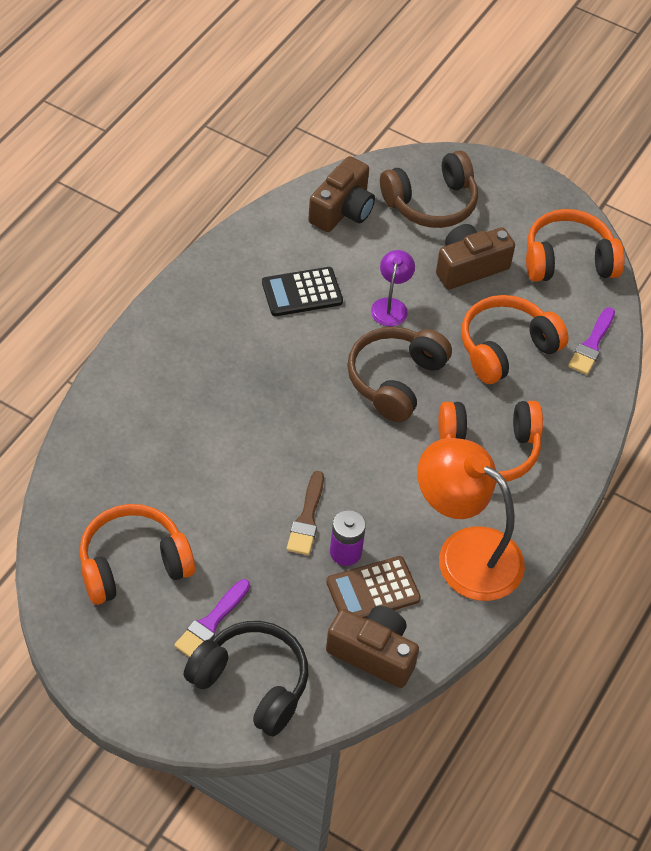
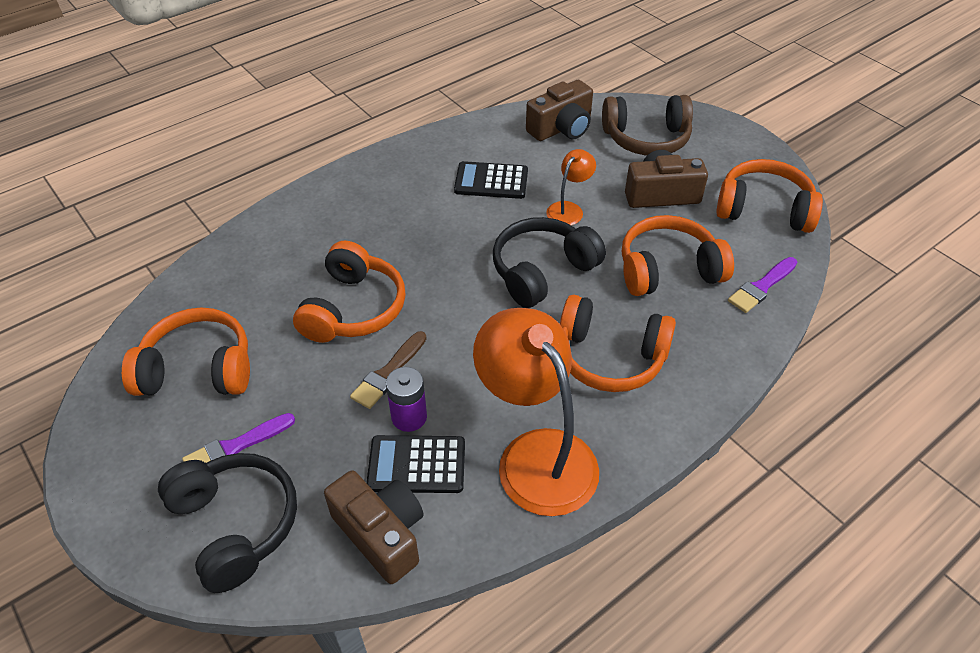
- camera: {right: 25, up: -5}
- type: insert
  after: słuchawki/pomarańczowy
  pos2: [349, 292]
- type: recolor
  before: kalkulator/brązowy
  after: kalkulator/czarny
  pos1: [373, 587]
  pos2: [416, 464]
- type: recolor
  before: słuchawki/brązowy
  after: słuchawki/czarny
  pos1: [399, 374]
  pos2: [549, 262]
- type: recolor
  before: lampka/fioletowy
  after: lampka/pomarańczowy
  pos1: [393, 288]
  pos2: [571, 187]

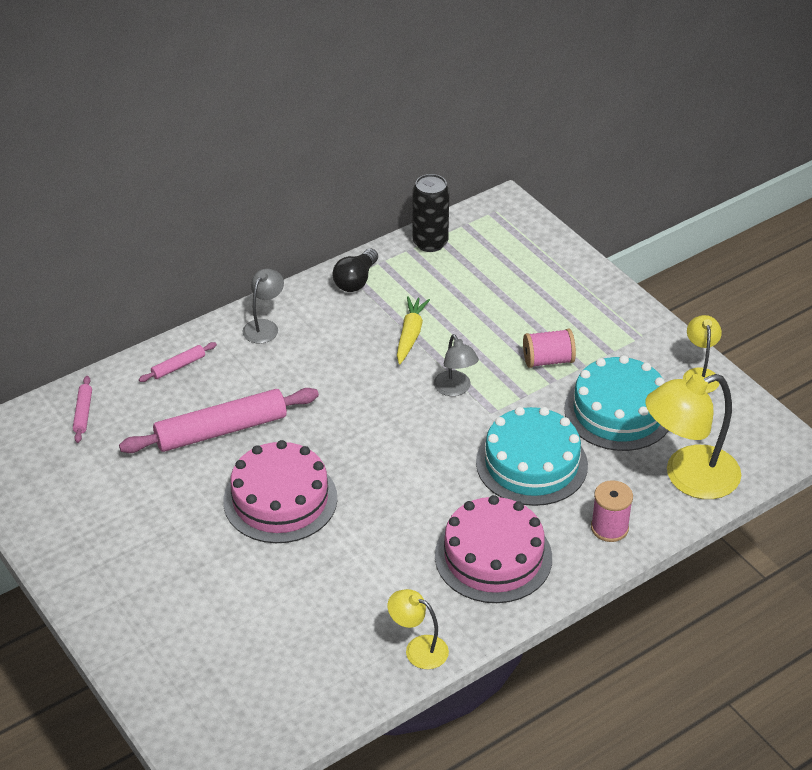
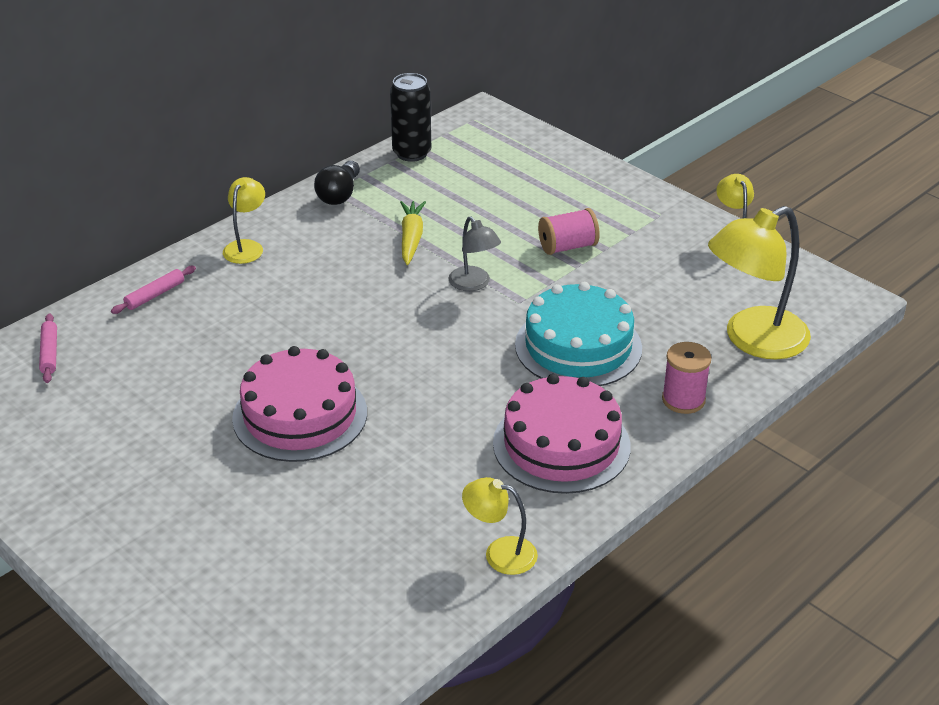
- camera: {right: -10, up: -5}
- type: delete
  before: wałek do ciasta/różowy
  pos1: [219, 420]
- type: delete
  before: tort/turkusowy
  pos1: [616, 403]
- type: recolor
  before: lampka/szary
  after: lampka/żółty
  pos1: [263, 306]
  pos2: [244, 220]

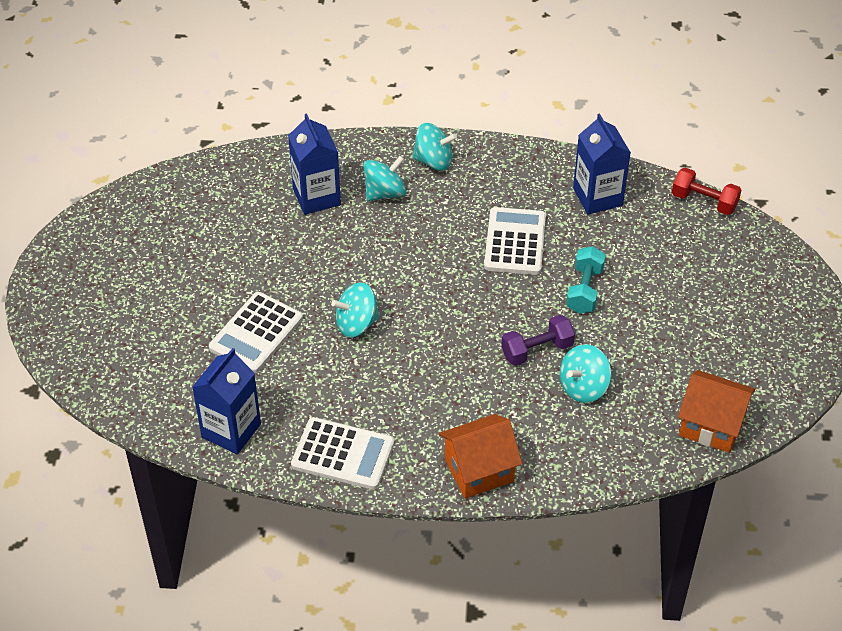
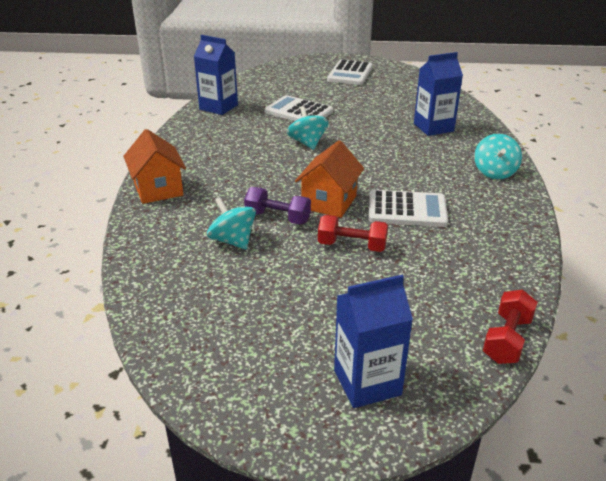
- camera: {right: 90, up: -15}
- type: delete
  before: bączek/turkusowy
  pos1: [384, 178]
- type: move
  before: kalkulator/biały
  pos1: [342, 453]
  pos2: [350, 72]
- type: move
  before: karton mleka/niebieski
  pos1: [602, 164]
  pos2: [373, 341]
- type: move
  before: domek/pomarańczowy
  pos1: [716, 411]
  pos2: [329, 179]
- type: recolor
  before: hantel/turkusowy
  after: hantel/czerwony
  pos1: [586, 280]
  pos2: [353, 233]
- type: rotate
  before: hantel/fioletowy
  pos1: [538, 340]
  pos2: [277, 205]
  turn: -45

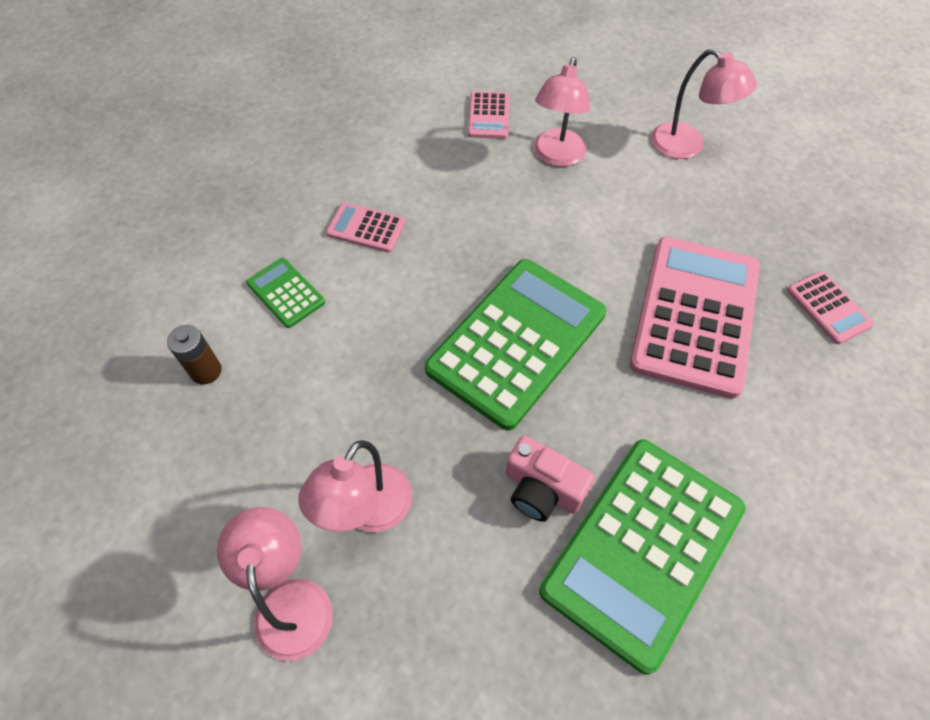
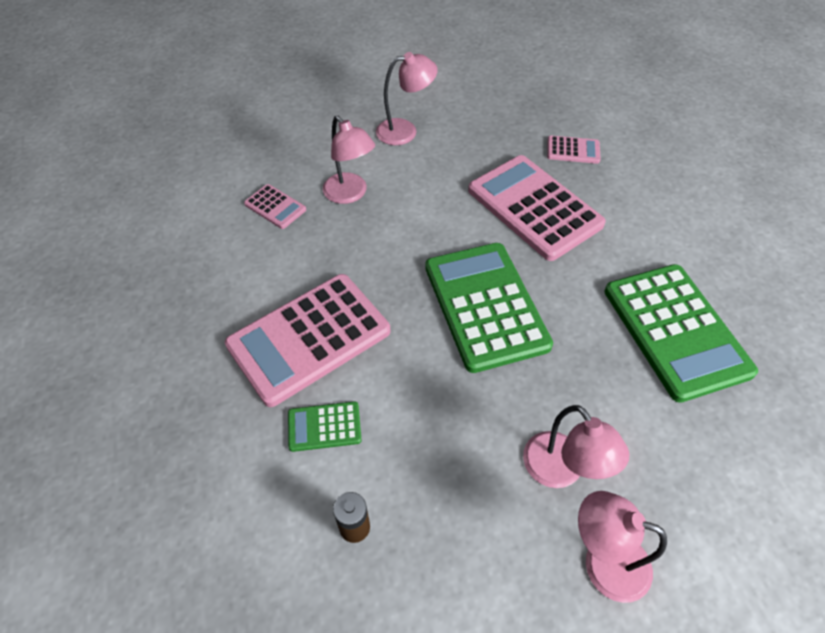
- camera: {right: -55, up: -5}
- type: delete
  before: aparat fotograficzny/różowy
  pos1: [550, 479]
- type: resize
  before: kalkulator/różowy
  pos1: [366, 227]
  pos2: [308, 340]
  scale: 2.21

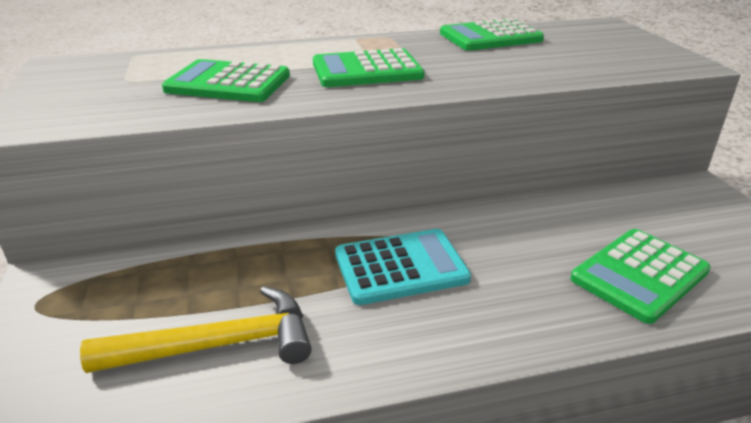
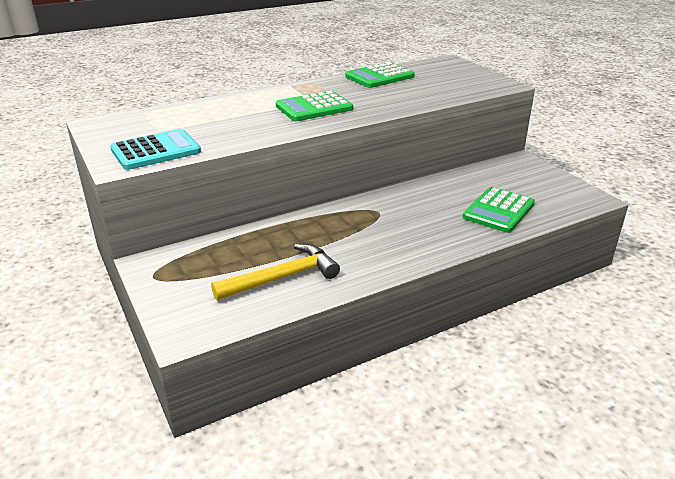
- camera: {right: -15, up: 0}
- type: delete
  before: kalkulator/zielony
  pos1: [226, 80]
- type: move
  before: kalkulator/turkusowy
  pos1: [403, 267]
  pos2: [155, 149]

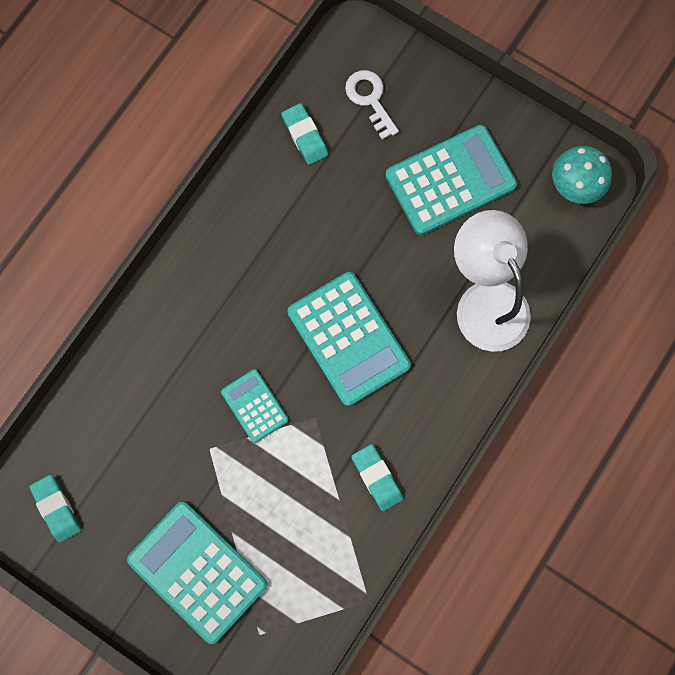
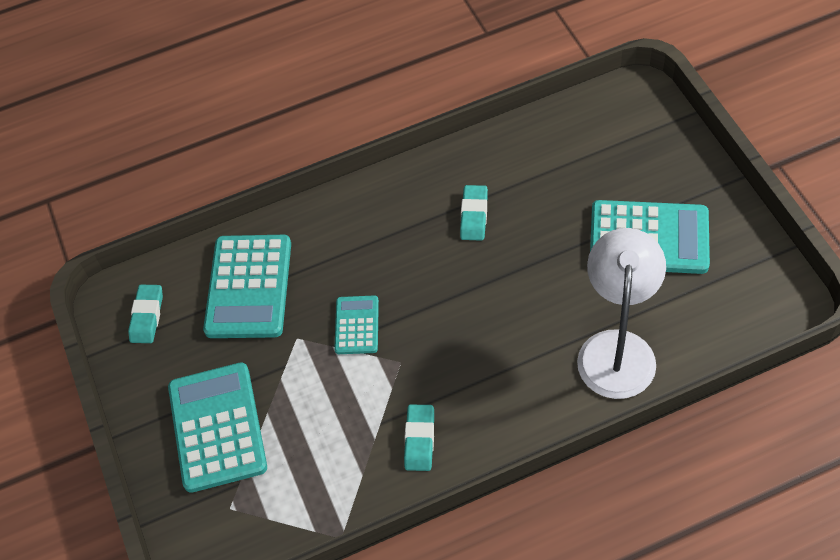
- camera: {right: 40, up: -20}
- type: delete
  before: klucz/biały
  pos1: [372, 105]
- type: delete
  before: grzyb/turkusowy
  pos1: [582, 175]
- type: move
  before: gumka do mazania/turkusowy
  pos1: [304, 134]
  pos2: [474, 213]
- type: move
  before: kalkulator/turkusowy
  pos1: [349, 339]
  pos2: [247, 286]

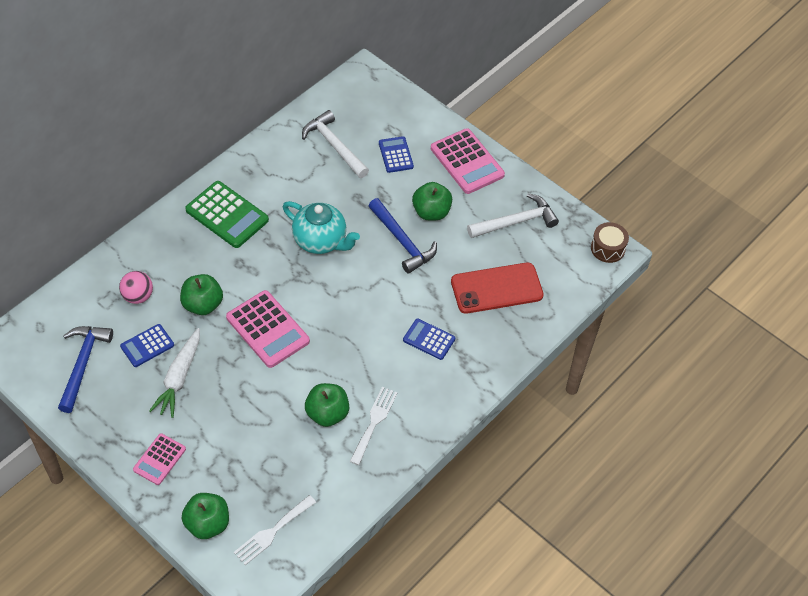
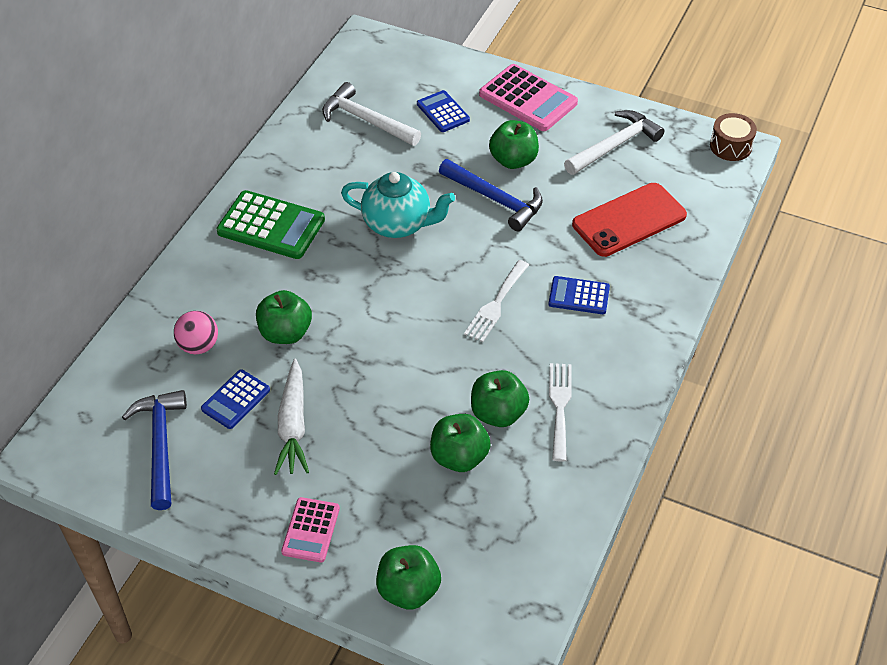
- camera: {right: -15, up: -5}
- type: delete
  before: kalkulator/różowy
  pos1: [268, 329]
- type: insert
  after: jabłko/zielony
  pos2: [460, 443]
- type: move
  before: widelec/biały
  pos1: [275, 530]
  pos2: [496, 301]

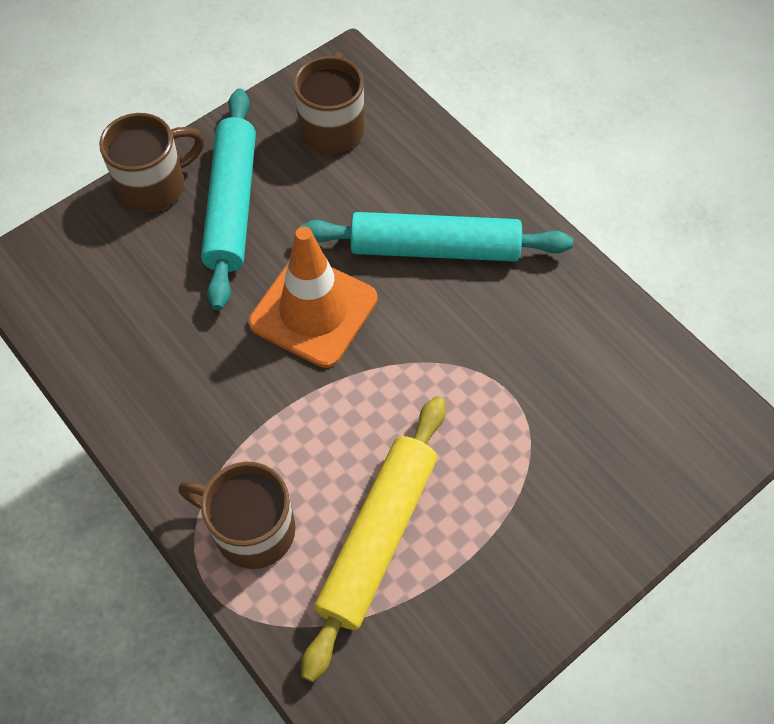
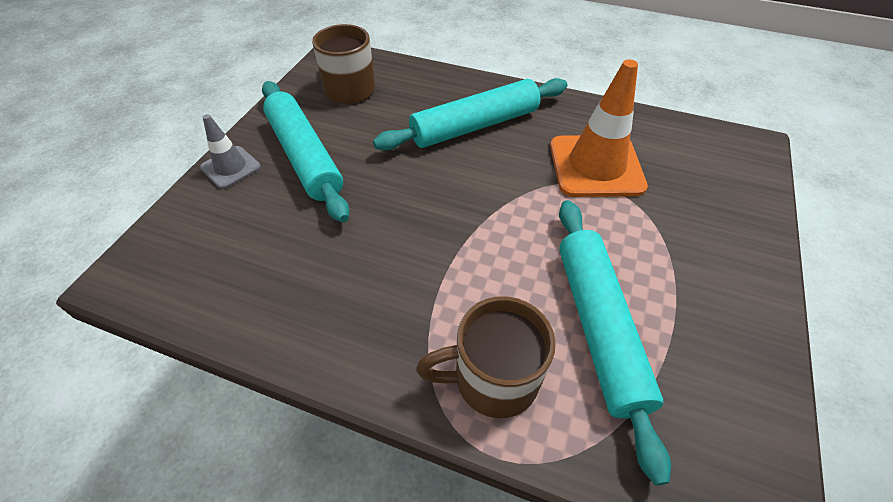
- camera: {right: -30, up: -10}
- type: move
  before: pachołek/pomarańczowy
  pos1: [313, 297]
  pos2: [599, 128]
- type: replace
  before: kubek/brązowy
  after: pachołek/szary
  pos1: [151, 162]
  pos2: [230, 151]
- type: recolor
  before: wałek do ciasta/żółty
  after: wałek do ciasta/turkusowy
  pos1: [373, 539]
  pos2: [615, 342]

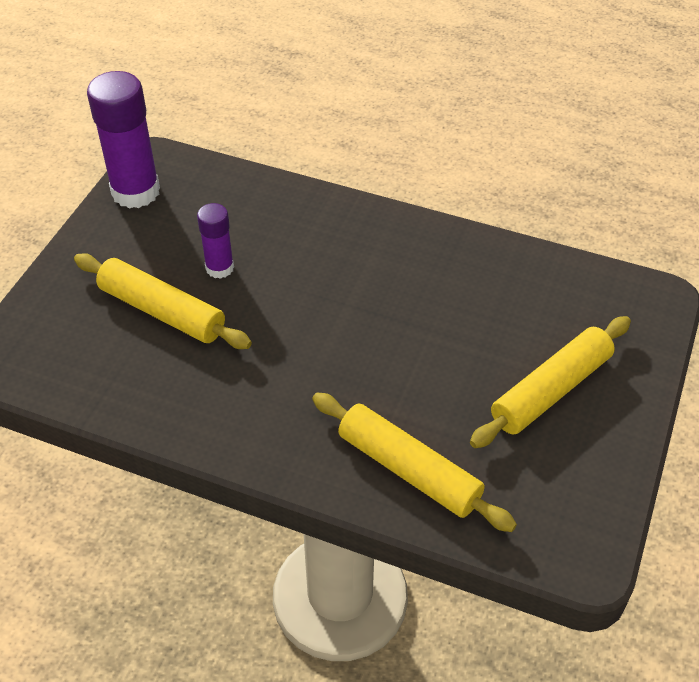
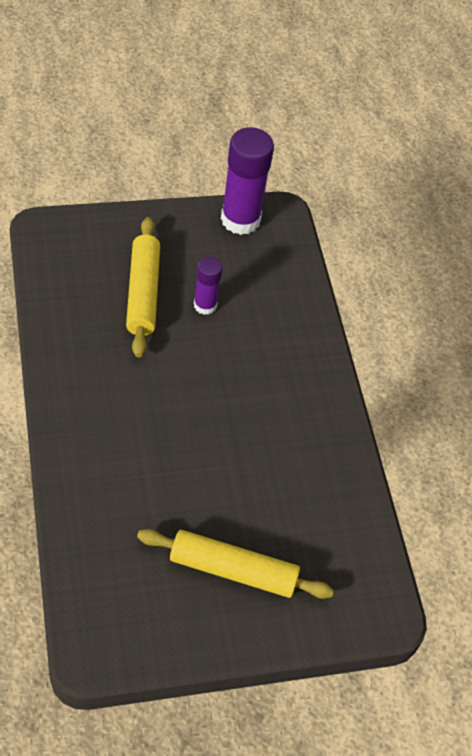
- camera: {right: 50, up: 5}
- type: delete
  before: wałek do ciasta/żółty
  pos1: [414, 462]

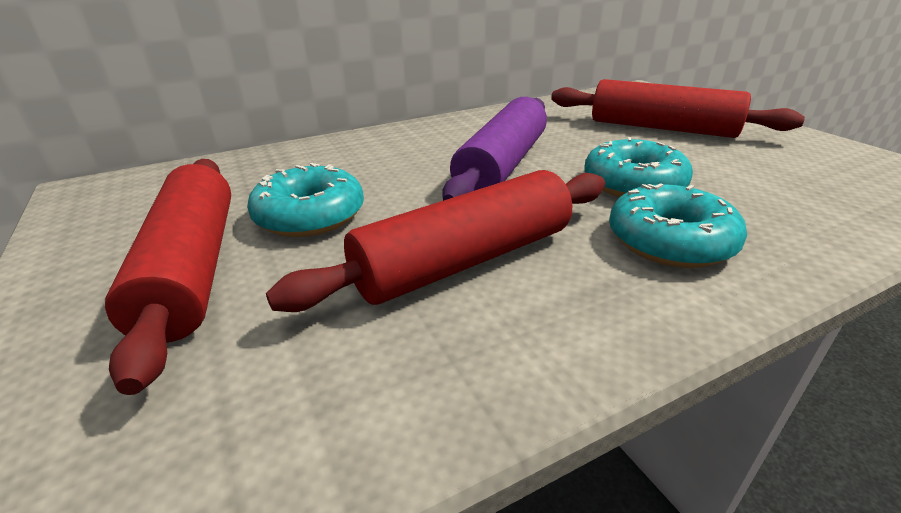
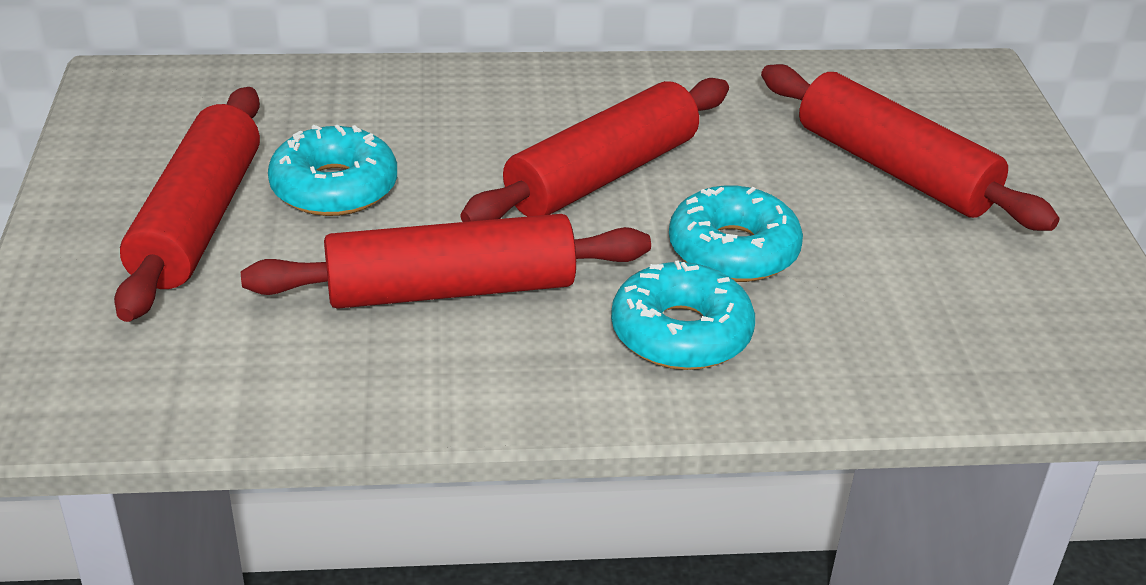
- camera: {right: 20, up: 5}
- type: recolor
  before: wałek do ciasta/fioletowy
  after: wałek do ciasta/czerwony
  pos1: [494, 149]
  pos2: [595, 150]

